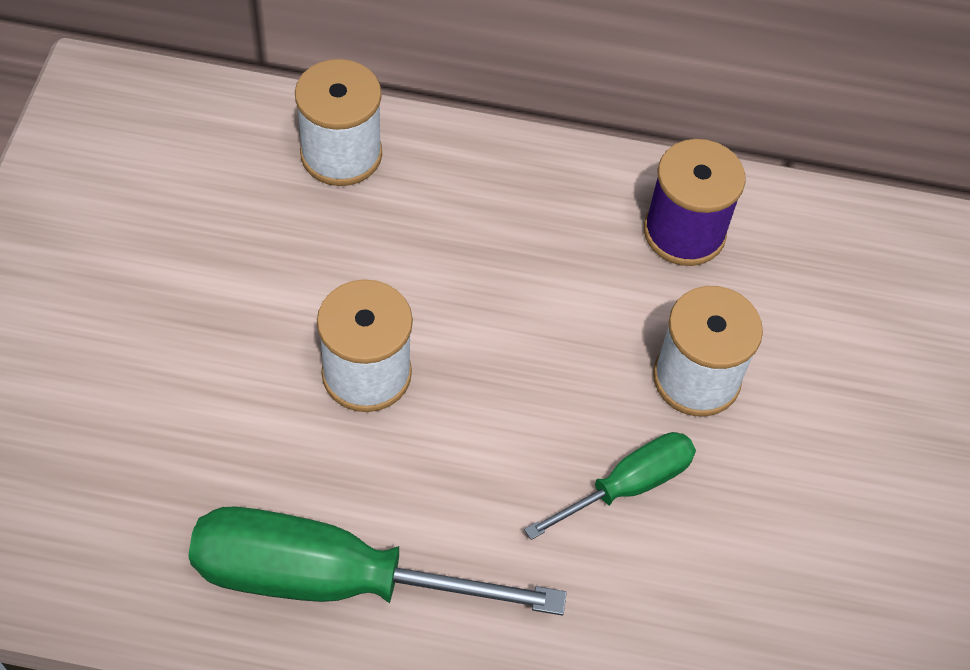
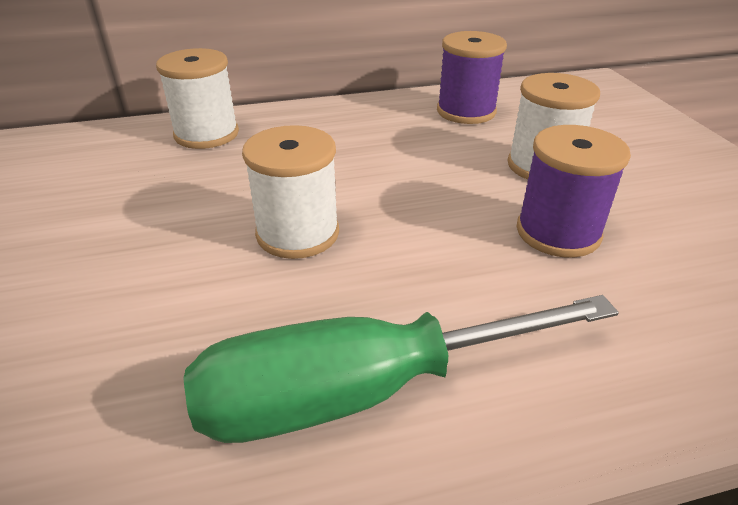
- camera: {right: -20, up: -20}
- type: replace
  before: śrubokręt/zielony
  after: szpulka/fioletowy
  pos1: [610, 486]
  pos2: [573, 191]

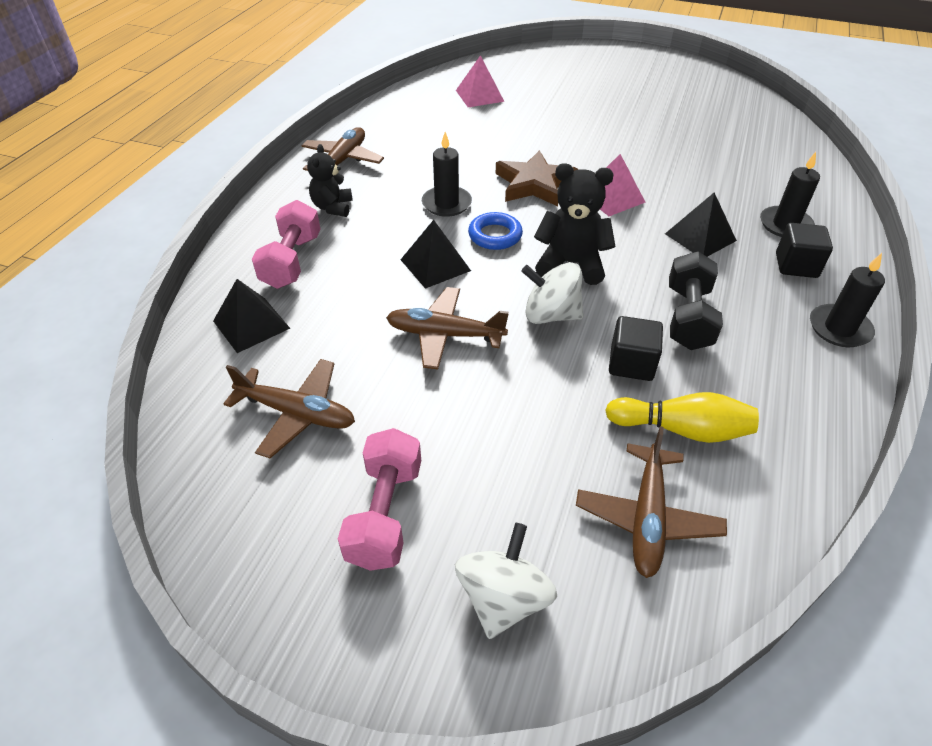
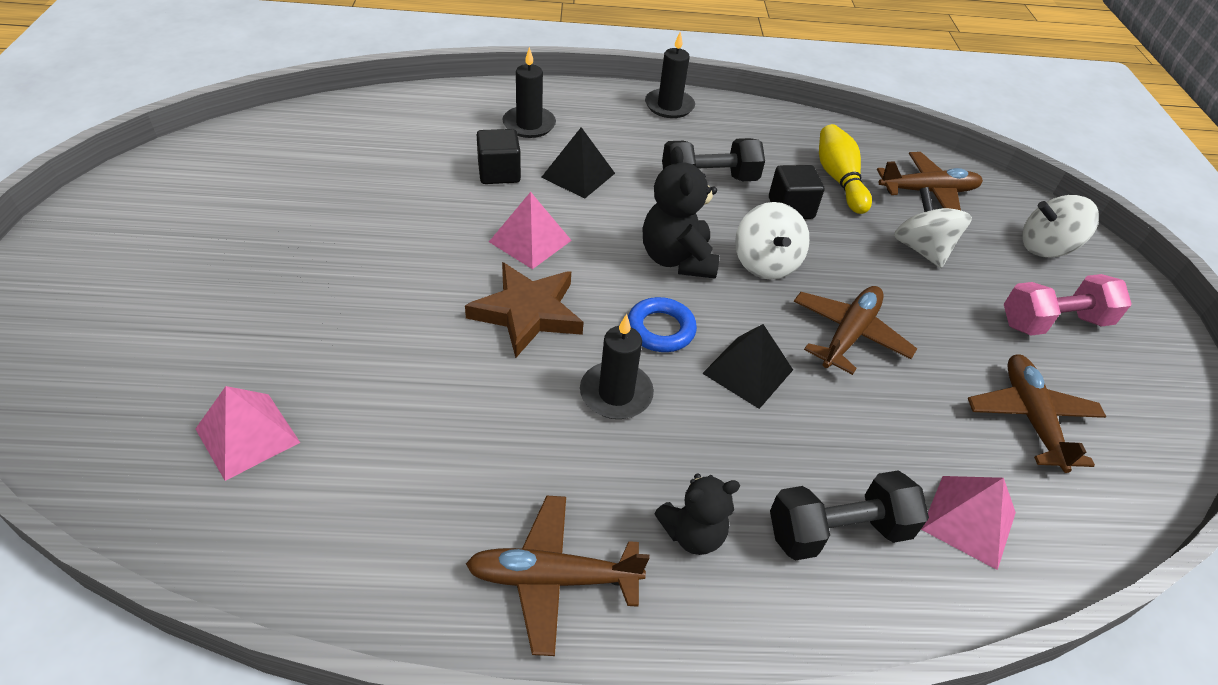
- camera: {right: -115, up: 0}
- type: insert
  after: bączek/biały
  pos2: [933, 227]
- type: move
  before: sześcian/czarny
  pos1: [804, 250]
  pos2: [499, 156]
- type: recolor
  before: piramida/czarny
  after: piramida/różowy
  pos1: [251, 316]
  pos2: [968, 523]
- type: recolor
  before: hantel/różowy
  after: hantel/czarny
  pos1: [286, 244]
  pos2: [849, 516]
- type: rotate
  before: samolot/brązowy
  pos1: [447, 328]
  pos2: [855, 330]
  turn: -135

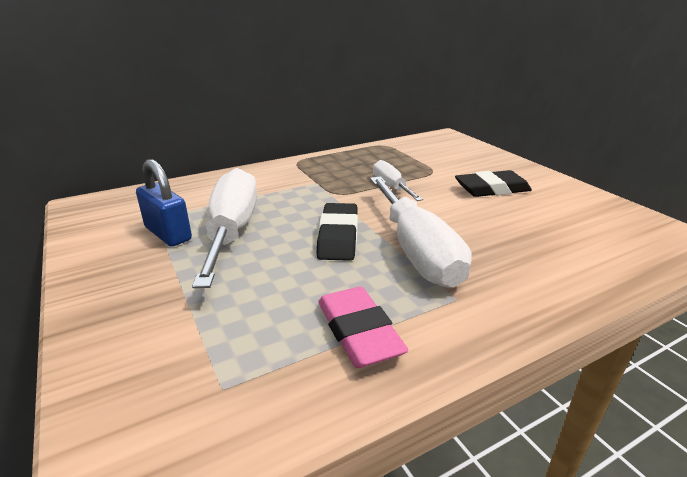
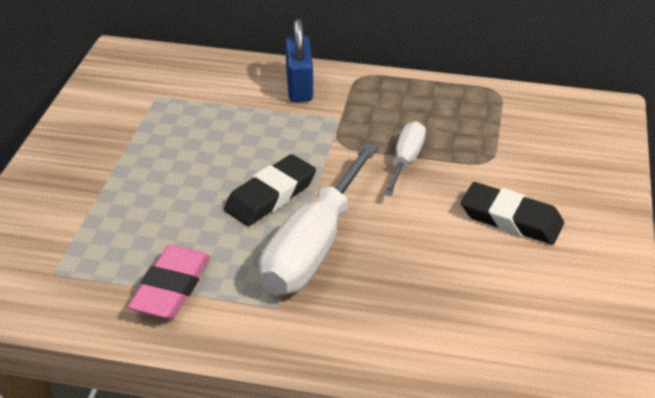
- camera: {right: 40, up: 10}
- type: delete
  before: śrubokręt/biały
  pos1: [224, 228]
- type: move
  before: kłódka/niebieski
  pos1: [164, 202]
  pos2: [299, 60]

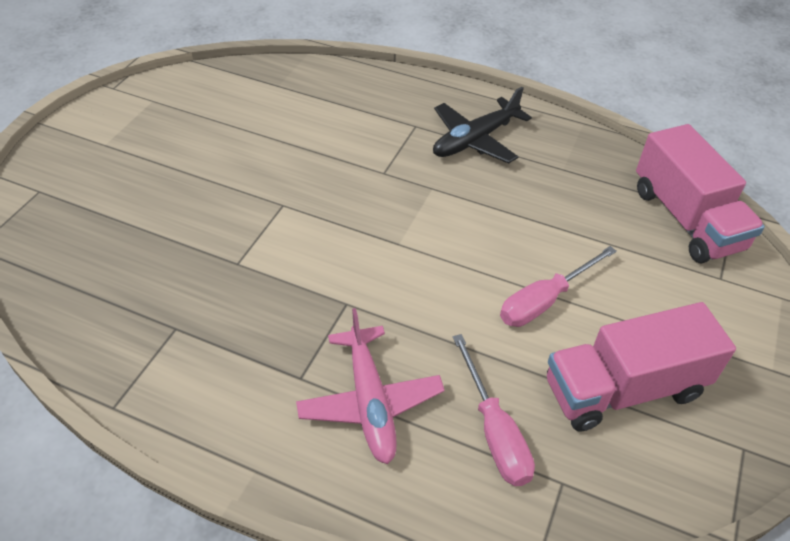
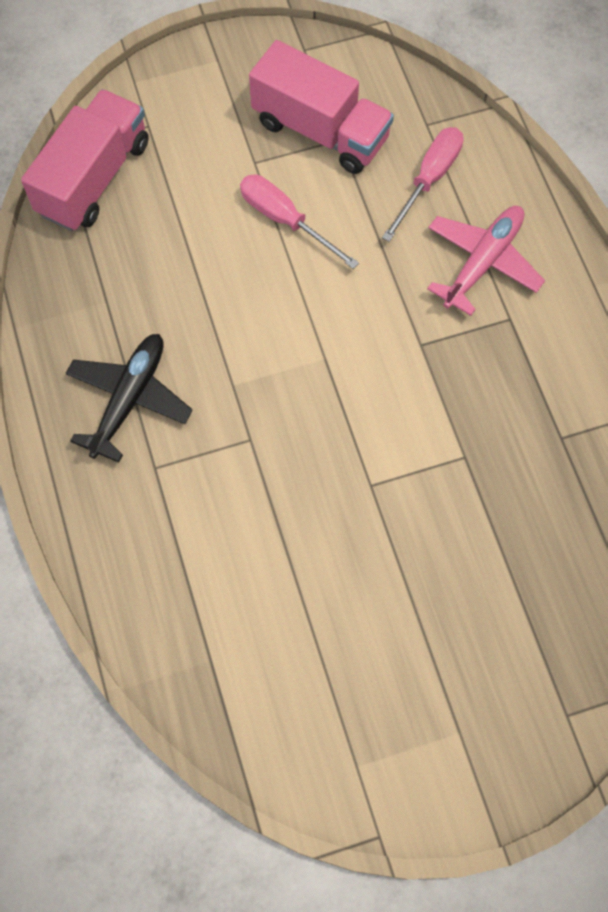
- camera: {right: -130, up: 20}
- type: rotate
  before: samolot/czarny
  pos1: [482, 125]
  pos2: [129, 398]
  turn: -75
- type: rotate
  before: śrubokręt/różowy
  pos1: [558, 286]
  pos2: [299, 221]
  turn: -150

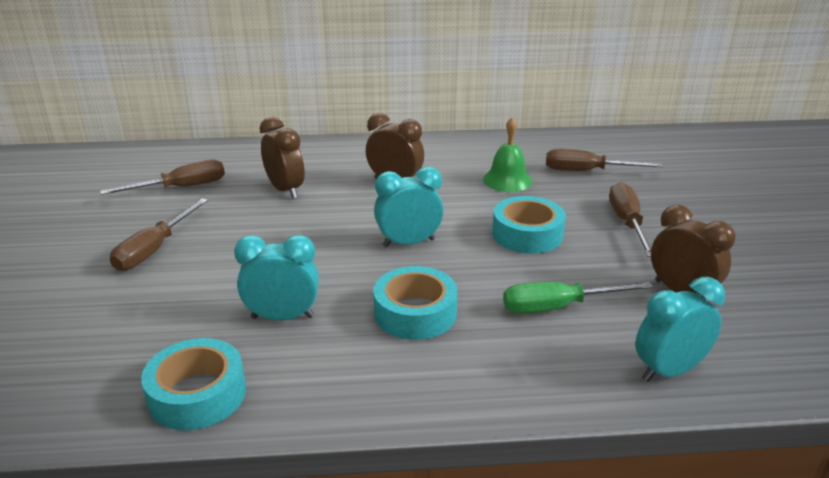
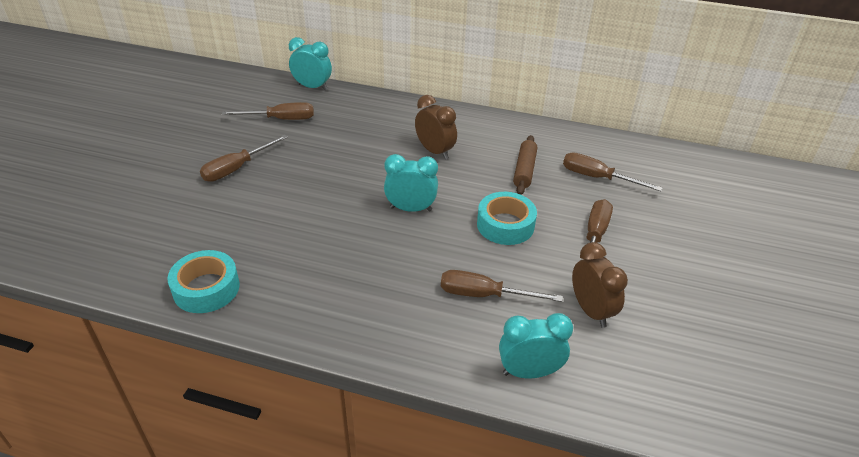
- camera: {right: 20, up: 10}
- type: delete
  before: budzik/brązowy
  pos1: [282, 158]
- type: delete
  before: taśma klejąca/turkusowy
  pos1: [415, 303]
- type: move
  before: budzik/turkusowy
  pos1: [276, 277]
  pos2: [310, 64]
- type: replace
  before: dzwonek/zielony
  after: wałek do ciasta/brązowy
  pos1: [507, 154]
  pos2: [525, 165]
- type: recolor
  before: śrubokręt/zielony
  after: śrubokręt/brązowy
  pos1: [578, 298]
  pos2: [502, 286]

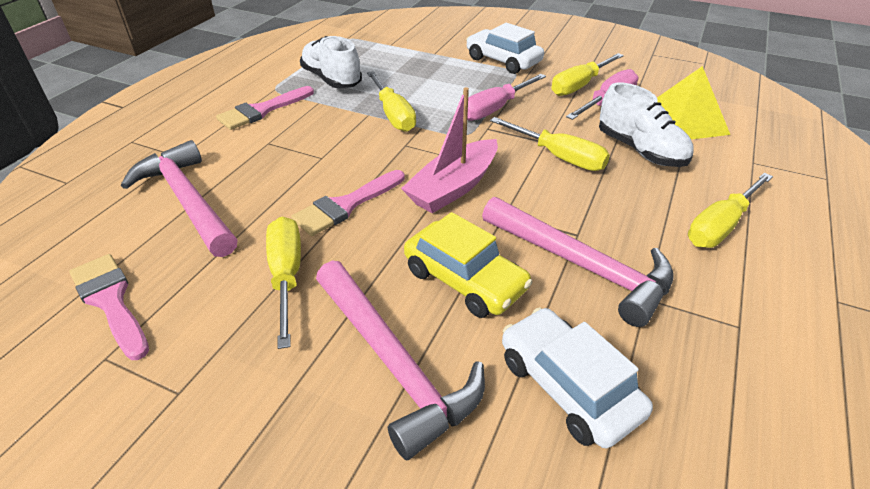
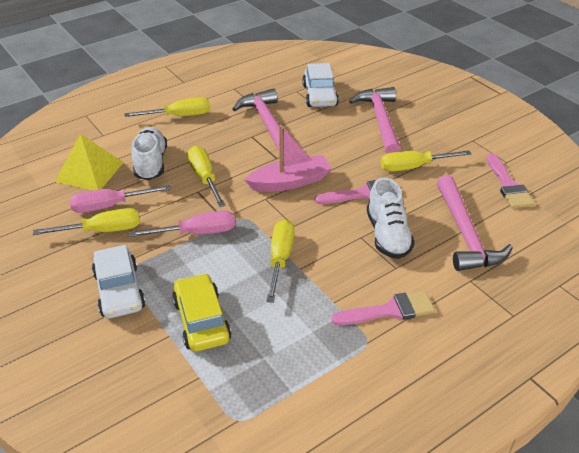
- camera: {right: -150, up: 0}
- type: move
  before: but/biały
  pos1: [331, 62]
  pos2: [391, 218]
- type: move
  before: samochód/żółty
  pos1: [468, 265]
  pos2: [201, 312]
- type: rotate
  before: śrubokręt/żółty
  pos1: [283, 283]
  pos2: [426, 161]
  turn: 60

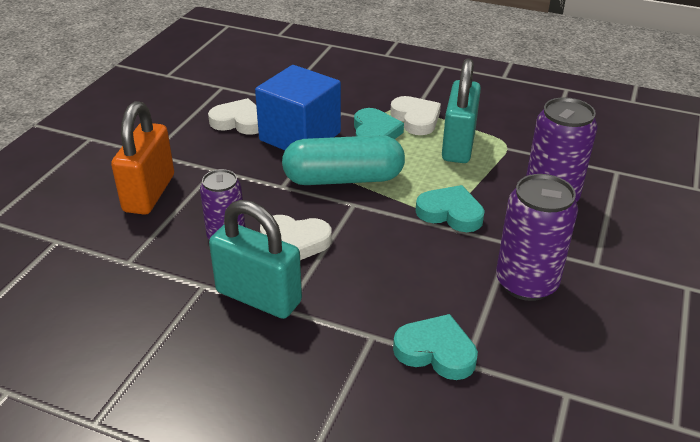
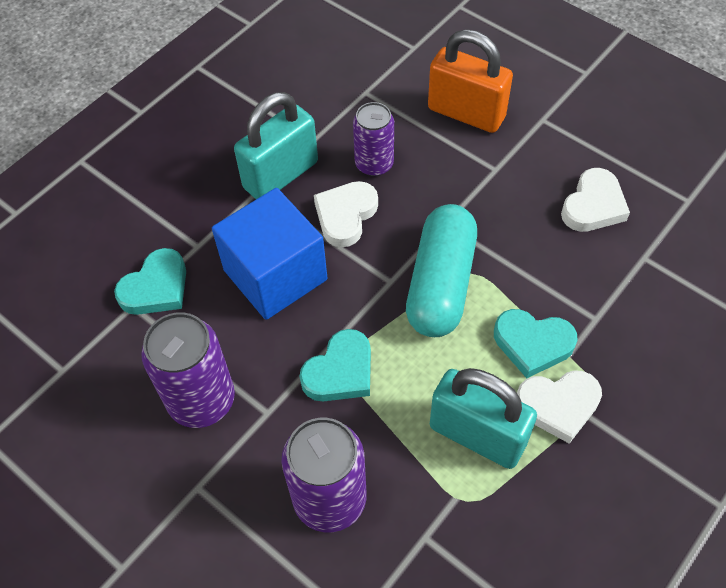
- camera: {right: 110, up: 20}
- type: move
  before: sześcian/niebieski
  pos1: [298, 107]
  pos2: [269, 254]

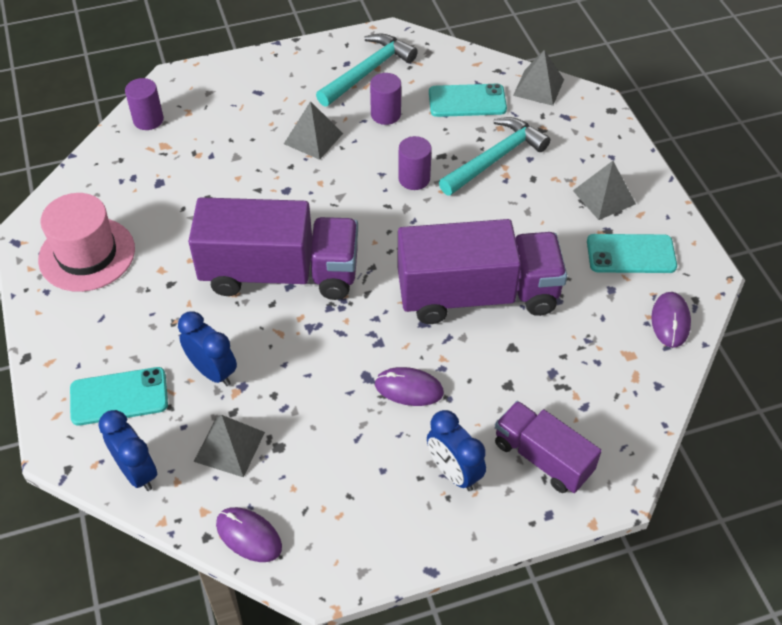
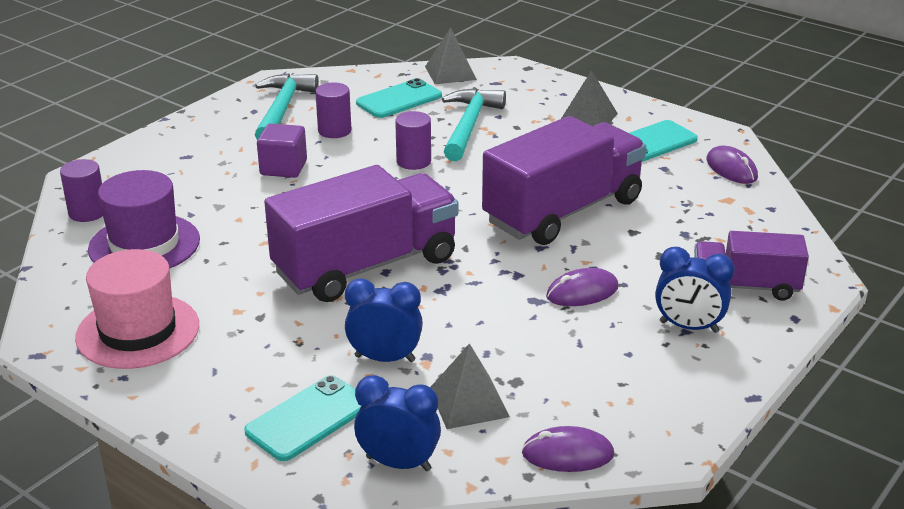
- camera: {right: -35, up: -20}
- type: insert
  after: kapelusz/fioletowy
  pos2: [144, 219]
- type: replace
  before: piramida/szary
  after: sześcian/fioletowy
  pos1: [313, 130]
  pos2: [282, 150]

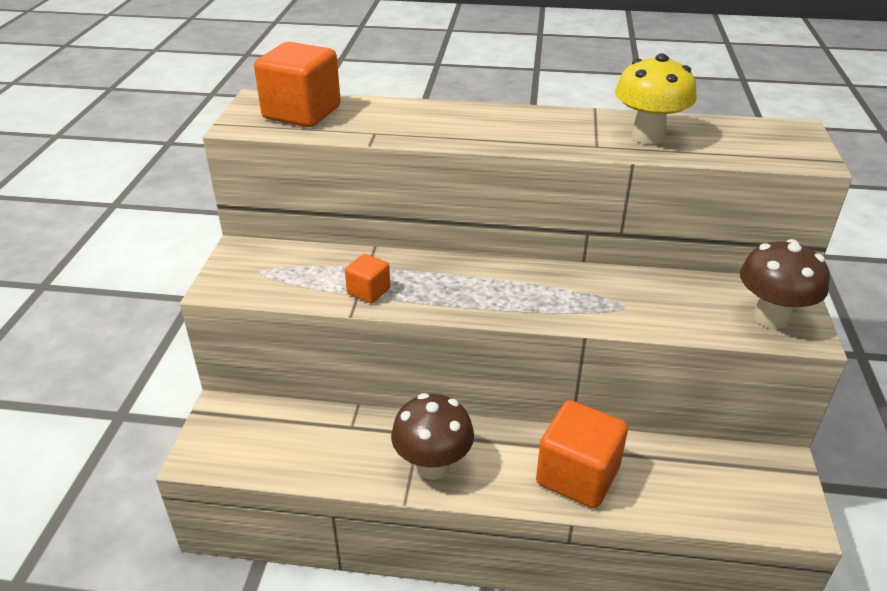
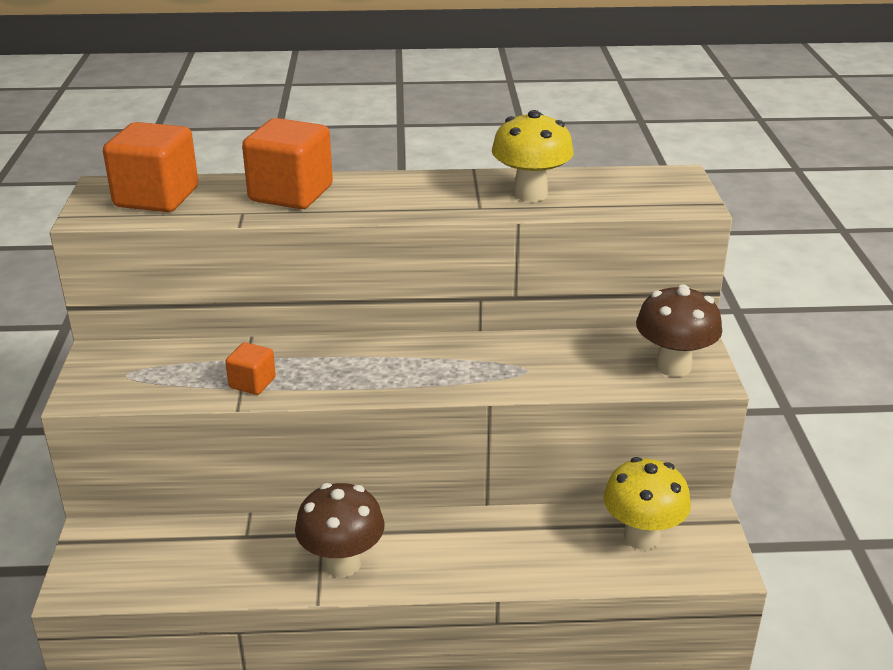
- camera: {right: -10, up: -5}
- type: insert
  after: grzyb/żółty
  pos2: [647, 503]
- type: move
  before: sześcian/pomarańczowy
  pos1: [582, 454]
  pos2: [287, 163]

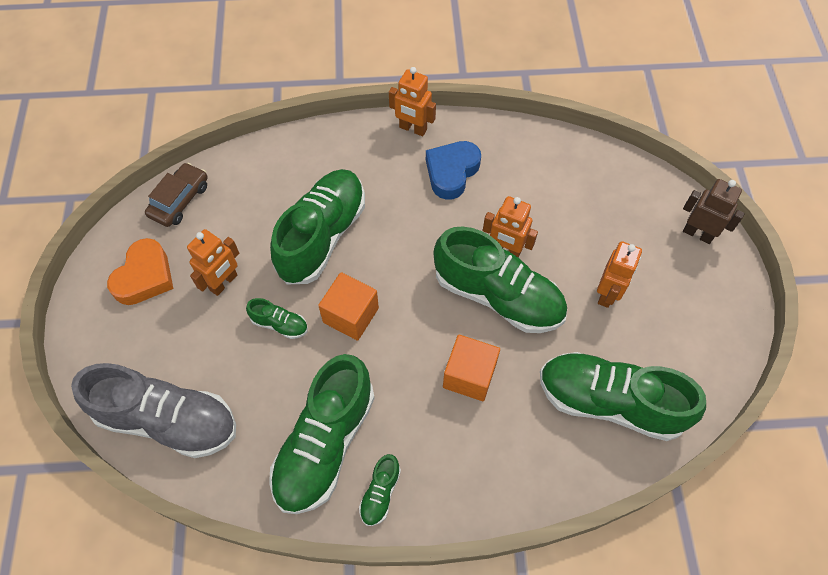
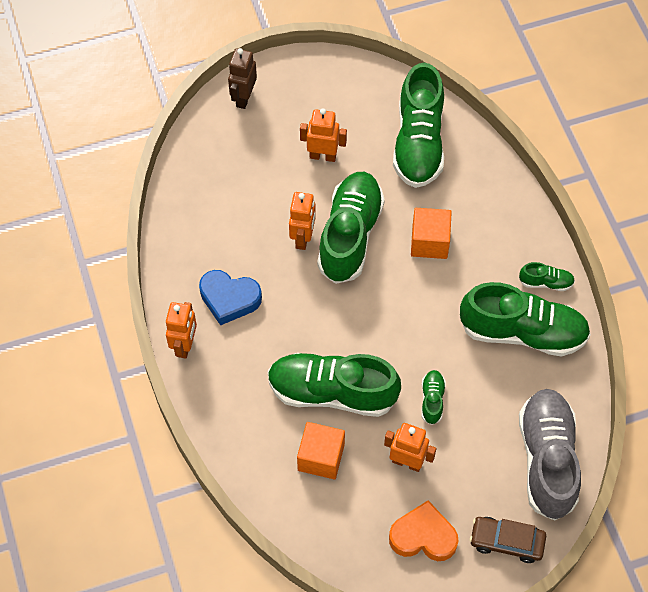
- camera: {right: -105, up: 0}
- type: move
  before: samochód/brązowy
  pos1: [176, 195]
  pos2: [508, 540]
- type: move
  before: sześcian/pomarańczowy
  pos1: [348, 306]
  pos2: [321, 450]

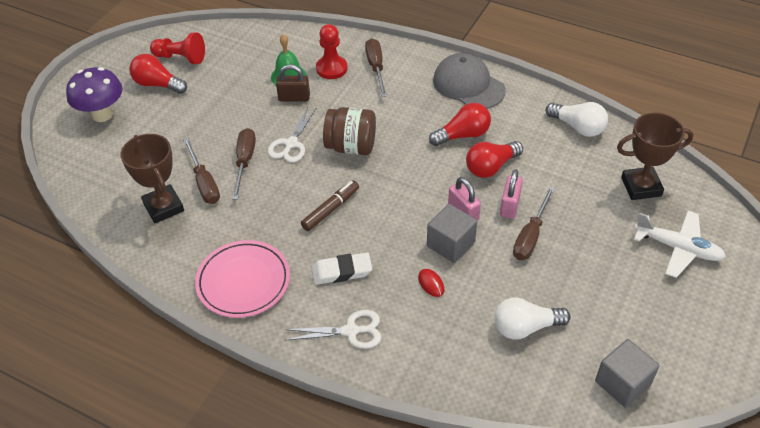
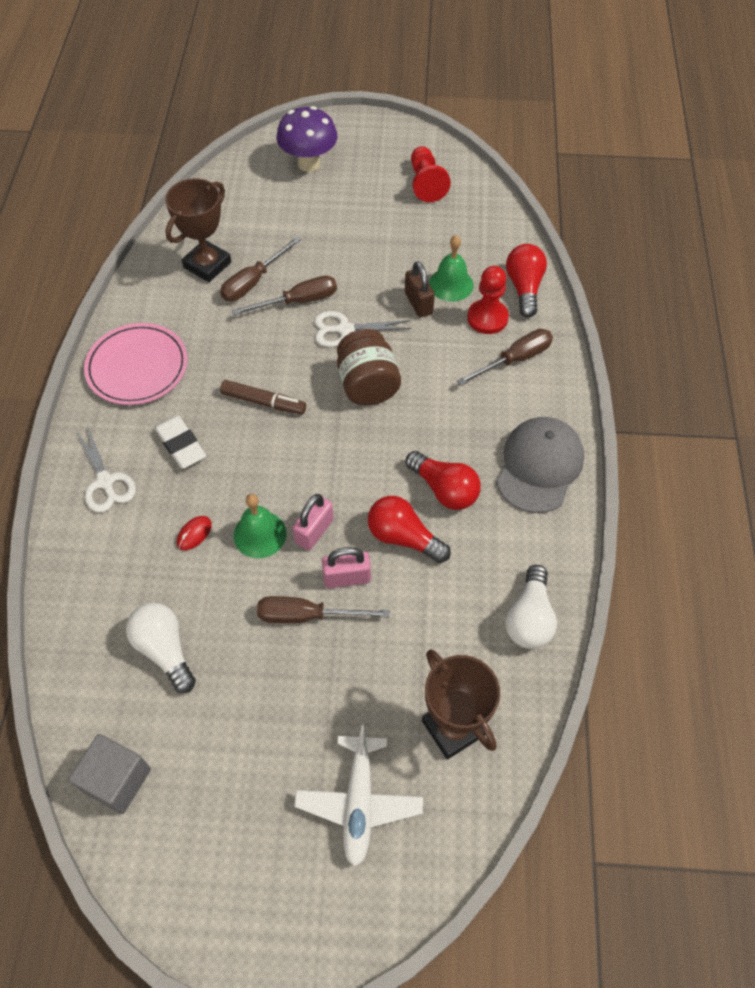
- camera: {right: 65, up: 10}
- type: move
  before: żarówka/czerwony
  pos1: [158, 74]
  pos2: [526, 281]
- type: replace
  before: sześcian/szary
  after: dzwonek/zielony
  pos1: [452, 233]
  pos2: [260, 526]

